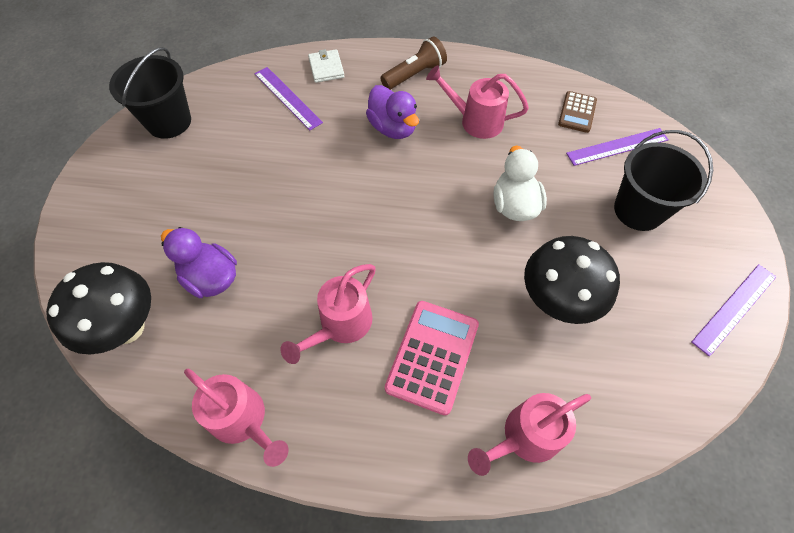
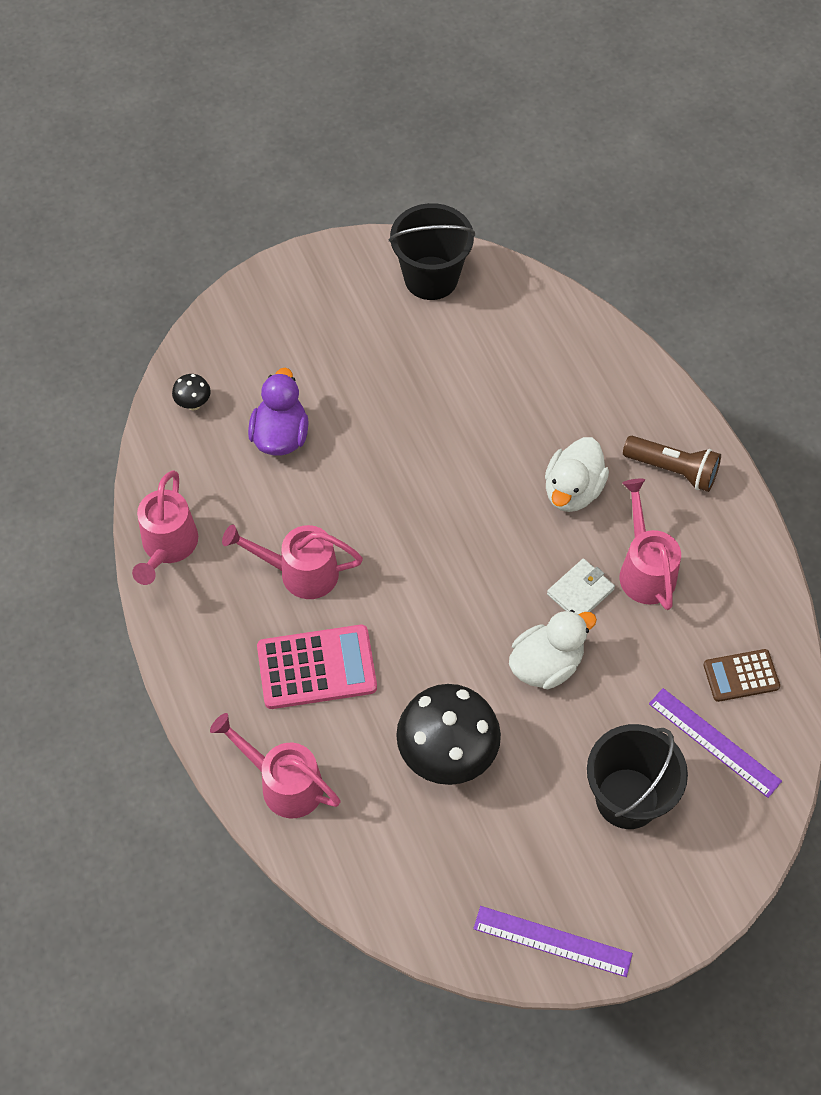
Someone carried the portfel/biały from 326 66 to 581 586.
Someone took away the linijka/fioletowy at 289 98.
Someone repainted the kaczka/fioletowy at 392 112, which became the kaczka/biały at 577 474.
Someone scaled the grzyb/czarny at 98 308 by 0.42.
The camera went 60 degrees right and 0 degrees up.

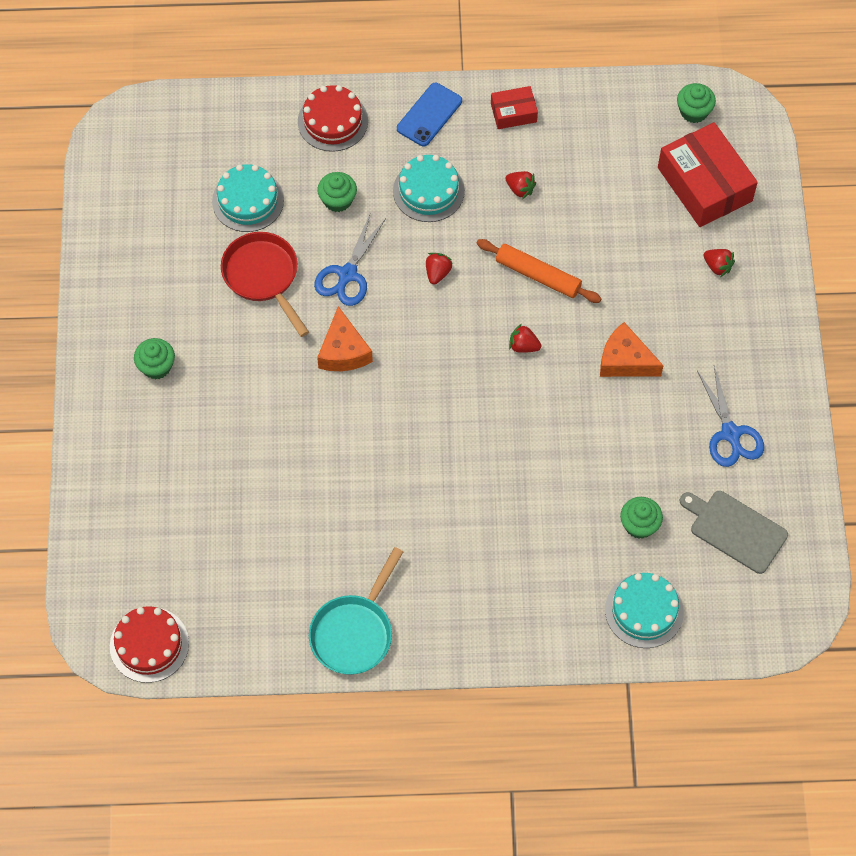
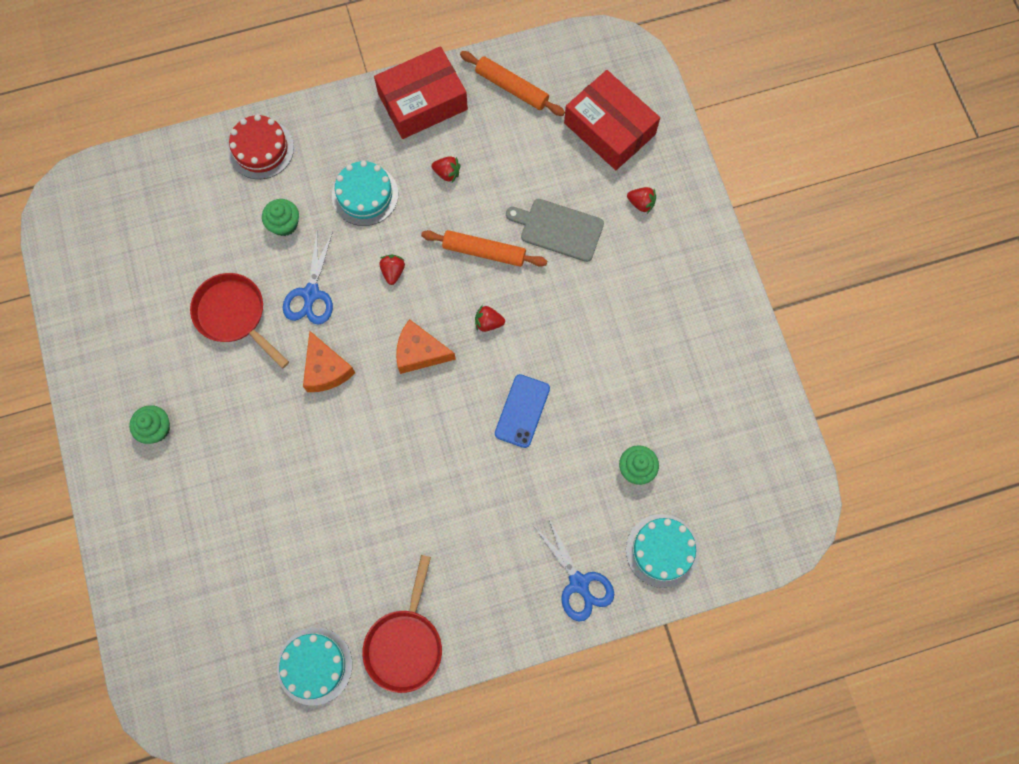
Someone carried the telefon/niebieski from 429 115 to 522 411.
Someone took away the muffinka/zielony at 696 103.
Someone scaled the pudełko/czerwony at 514 107 by 1.95.
Someone carried the tort/turkusowy from 248 198 to 314 666.
Someone carried the ser/pomarańczowy from 632 349 to 426 346.
Someone carried the nożyczki/niebieski from 730 416 to 573 568.
Someone carried the deska do krojenia/szary from 734 532 to 555 230.
Someone repainted the patelnia/turkusowy at 356 611, which became the patelnia/czerwony at 402 624.
Someone took away the tort/czerwony at 149 644.
Someone put down the wałek do ciasta/pomarańczowy at 512 83.
The camera went 15 degrees left and 10 degrees up.

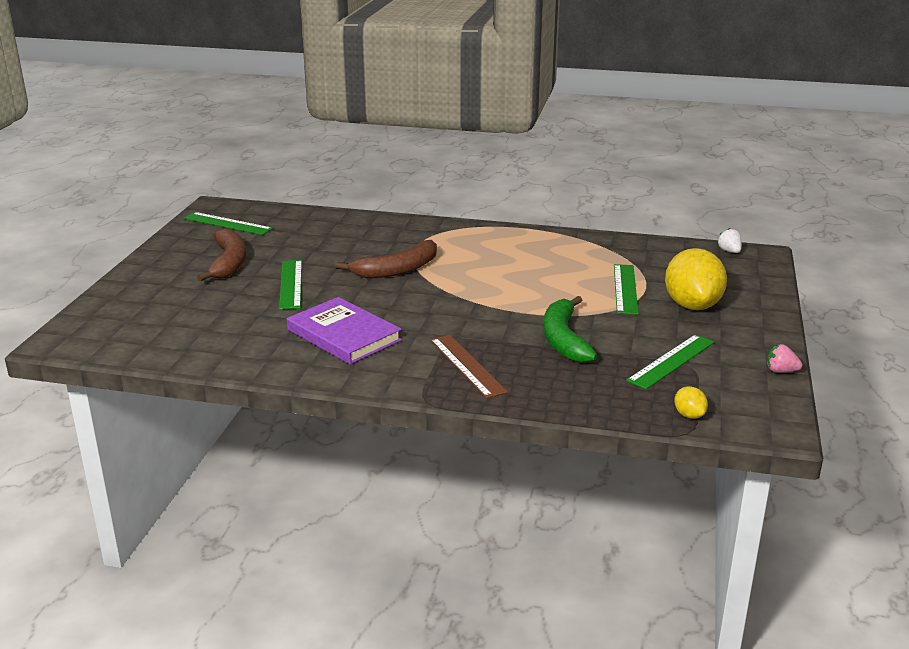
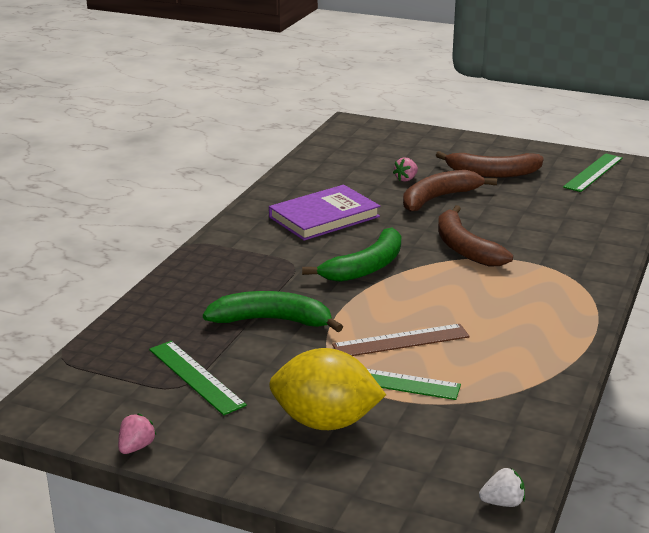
Someone swapped the linijka/zielony at 290 285 for the banan/brązowy at 450 191.
Someone carried the linijka/brązowy from 469 366 to 401 340.
Someone took away the cytryna/żółty at 691 402.
Someone put down the truskawka/różowy at 405 169.
Someone put down the banan/zielony at 351 255.
The camera went 100 degrees right and 0 degrees up.

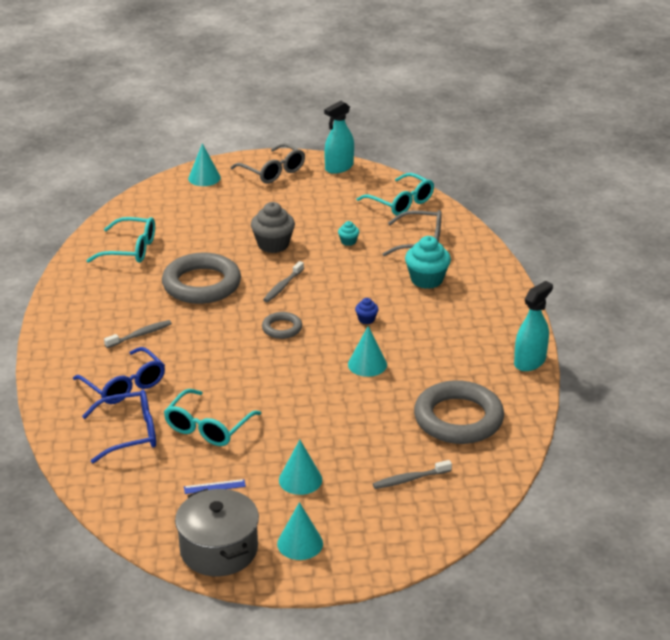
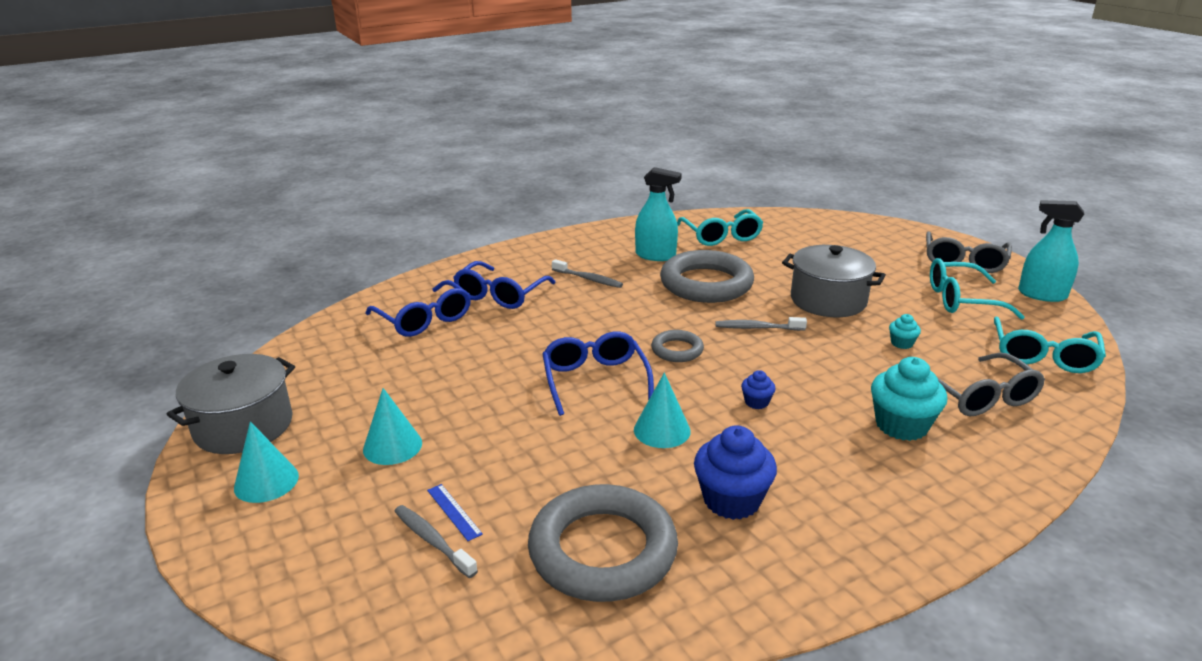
Someone took away the stożek/turkusowy at 204 164.
Someone swapped the muffinka/szary at 273 227 for the garnek/szary at 834 281.
Someone carried the spryskiwacz/turkusowy from 533 326 to 658 214.
Someone carried the okulary/turkusowy from 212 417 to 977 289.
Someone carried the linijka/niebieski from 215 486 to 455 512.
Someone put down the okulary/niebieski at 598 374.
Someone put down the muffinka/niebieski at 735 472.
The camera went 65 degrees right and 5 degrees down.

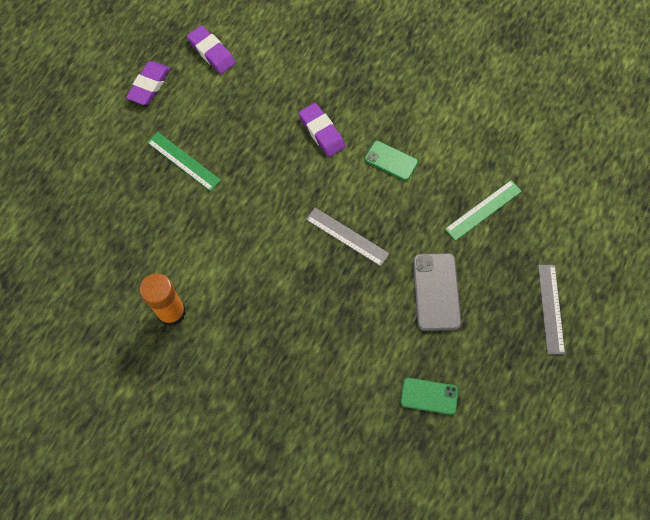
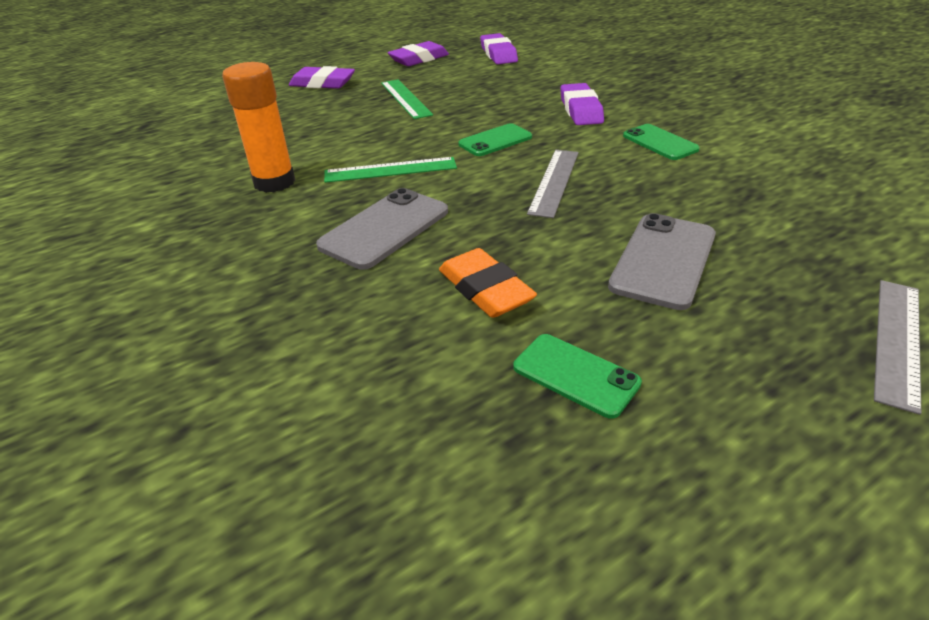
Someone carried the linijka/zielony from 483 210 to 390 170.
Someone rotated the linijka/szary at 348 237 by 45 degrees clockwise.
Someone put down the gumka do mazania/fioletowy at 322 77.
Someone put down the telefon/zielony at 495 139.
Someone put down the telefon/szary at 382 229.
Someone put down the gumka do mazania/pomarańczowy at 488 283.
The camera went 30 degrees right and 30 degrees down.

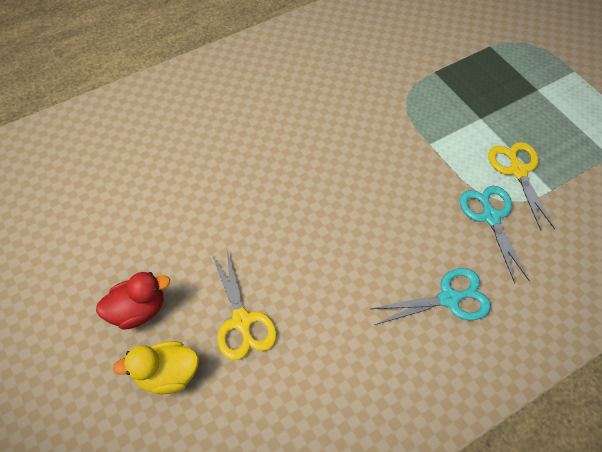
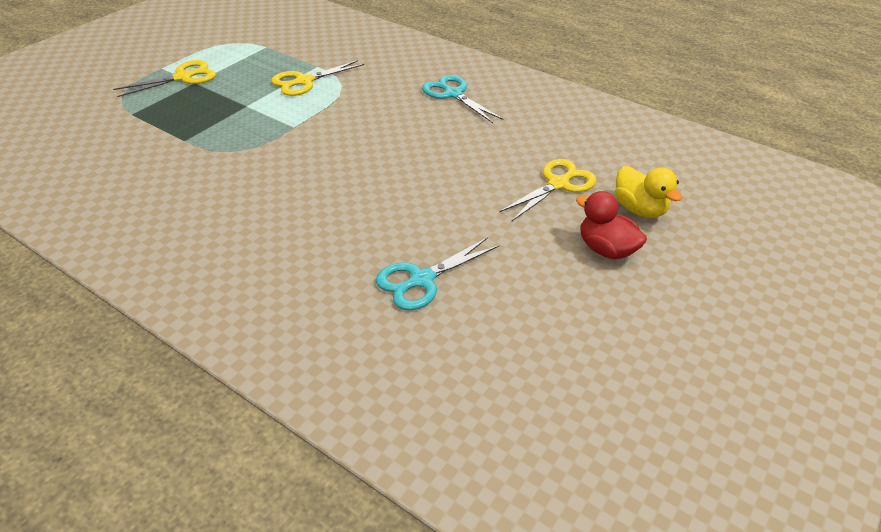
Someone carried the nożyczki/turkusowy from 495 235 to 438 273.
Someone put down the nożyczki/żółty at 164 78.
The camera went 115 degrees left and 15 degrees down.

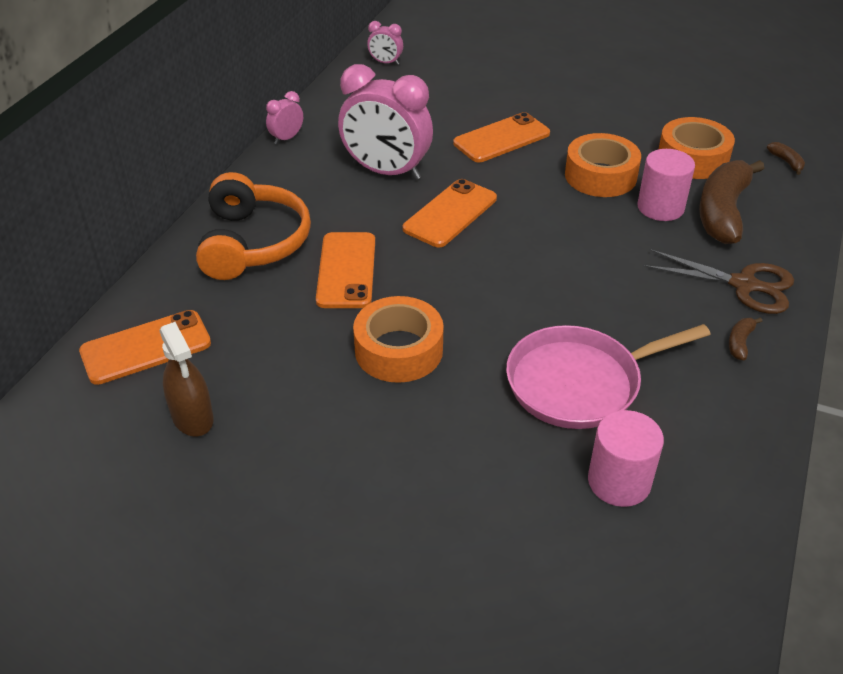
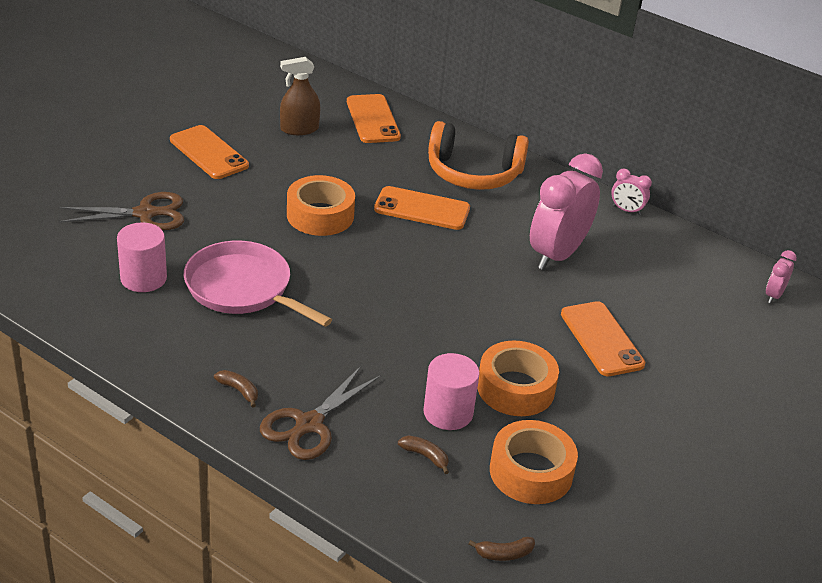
Someone rotated the budzik/różowy at 284 117 by 150 degrees clockwise.
Someone scaled the banan/brązowy at 731 202 by 0.41.
Someone carried the telefon/pomarańczowy from 450 213 to 209 152.
Someone rotated the patelnia/różowy at 608 376 by 45 degrees counterclockwise.
Someone put down the nożyczki/brązowy at 121 211.
The camera went 100 degrees right and 5 degrees down.

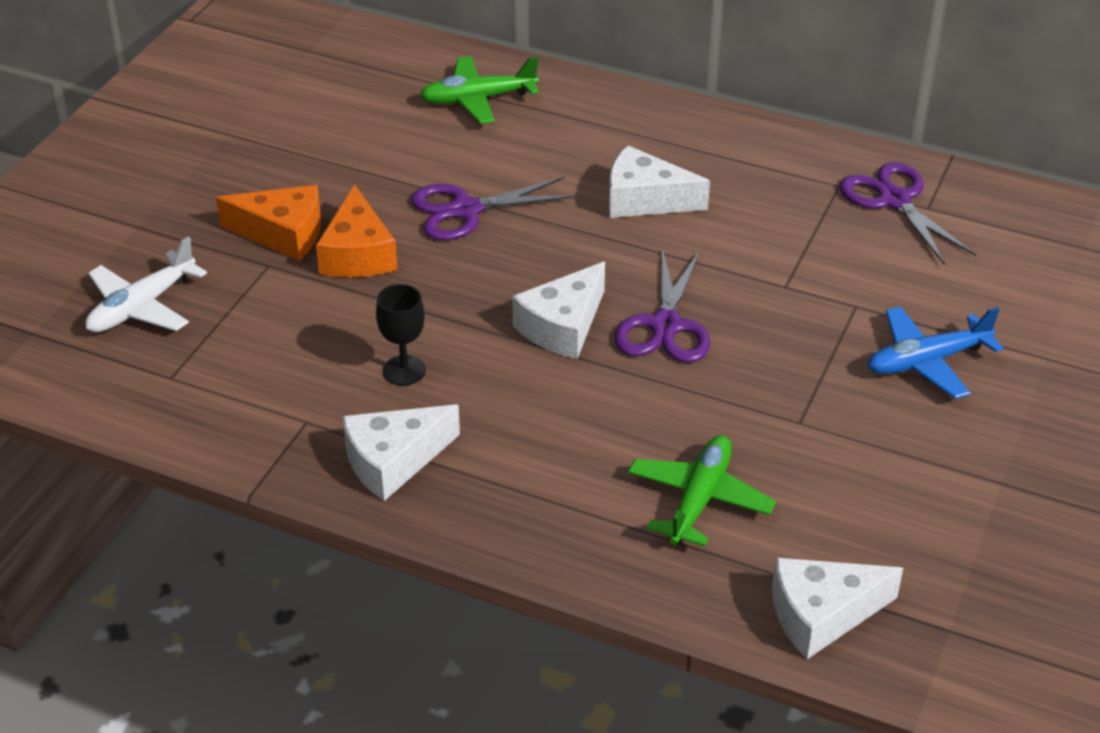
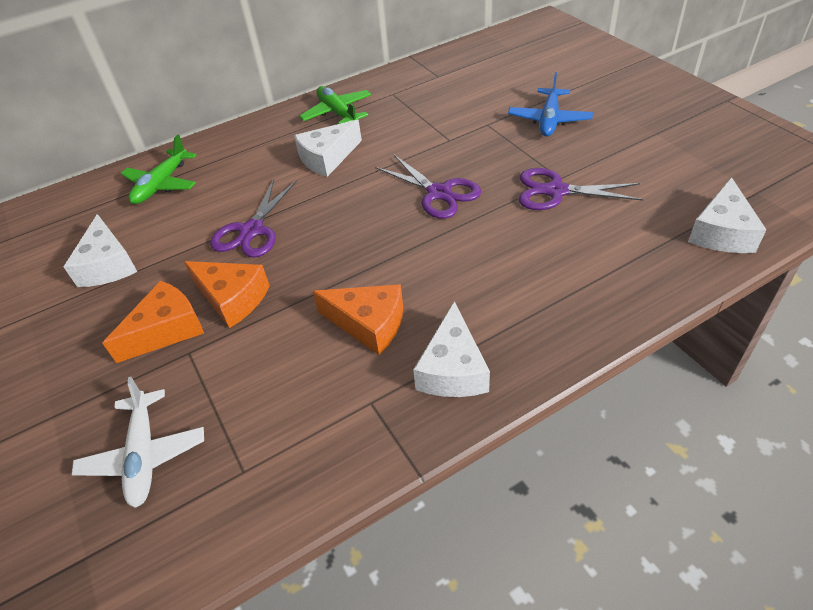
Someone carried the nożyczki/fioletowy from 908 213 to 581 189.
Someone carried the ser/biały from 558 310 to 100 250.
Someone swapped the kielich/czarny at 401 334 for the ser/pomarańczowy at 358 319.
Someone carried the samolot/zielony from 702 491 to 335 105.
The camera went 50 degrees left and 5 degrees up.

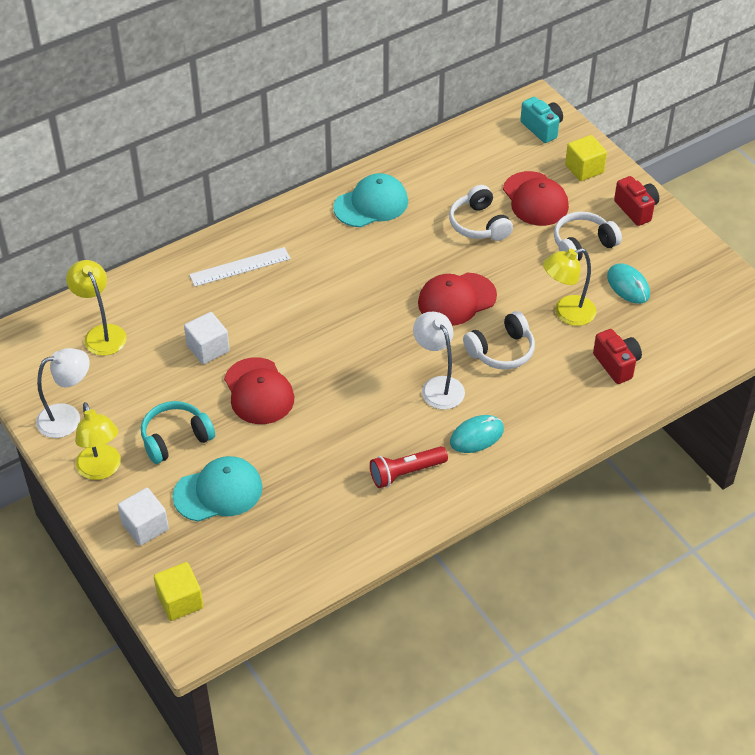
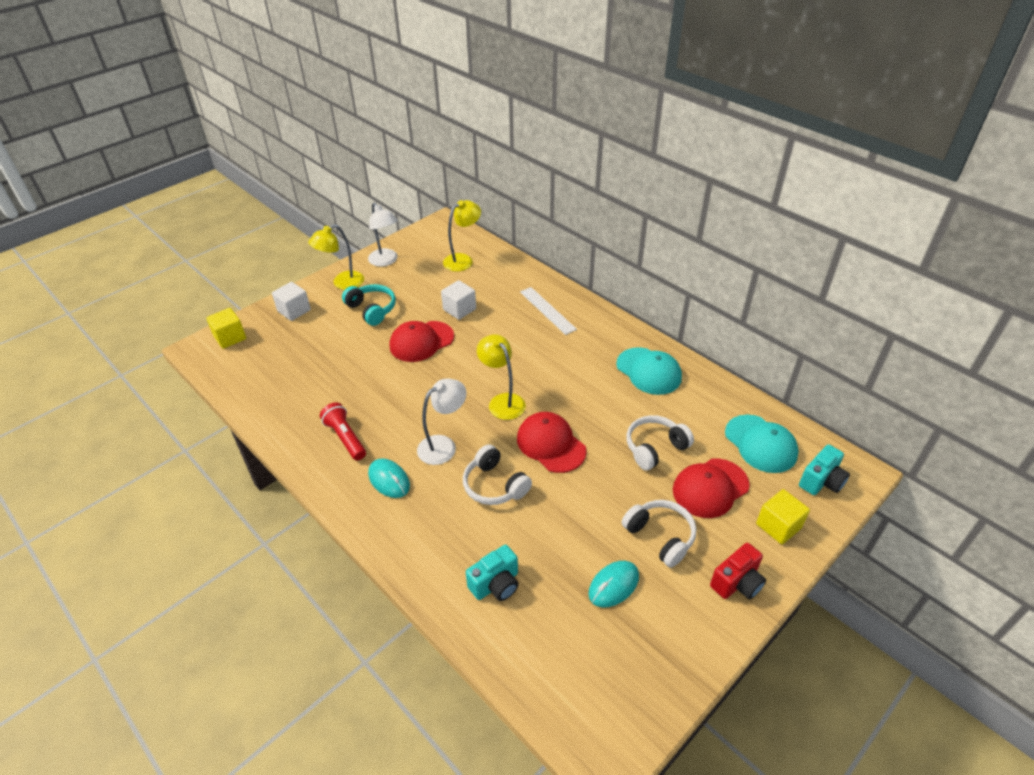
Someone carried the lampka/żółty from 569 287 to 501 377.
Someone repainted the aparat fotograficzny/czerwony at 617 356, which became the aparat fotograficzny/turkusowy at 492 573.
Someone carried the czapka/turkusowy from 217 489 to 762 444.
The camera went 80 degrees right and 5 degrees down.

